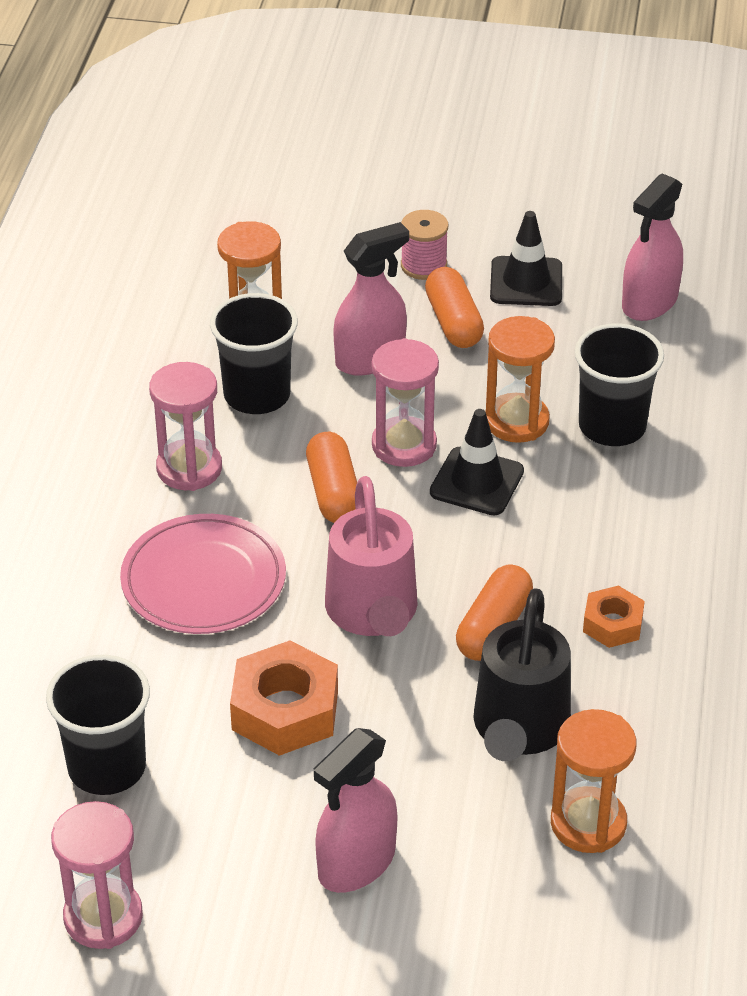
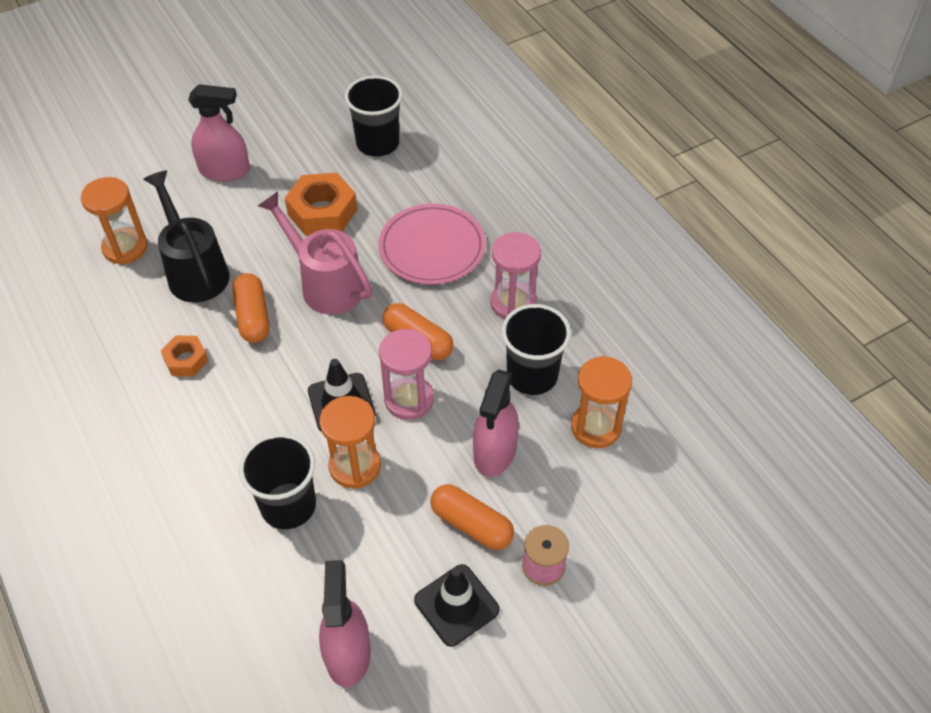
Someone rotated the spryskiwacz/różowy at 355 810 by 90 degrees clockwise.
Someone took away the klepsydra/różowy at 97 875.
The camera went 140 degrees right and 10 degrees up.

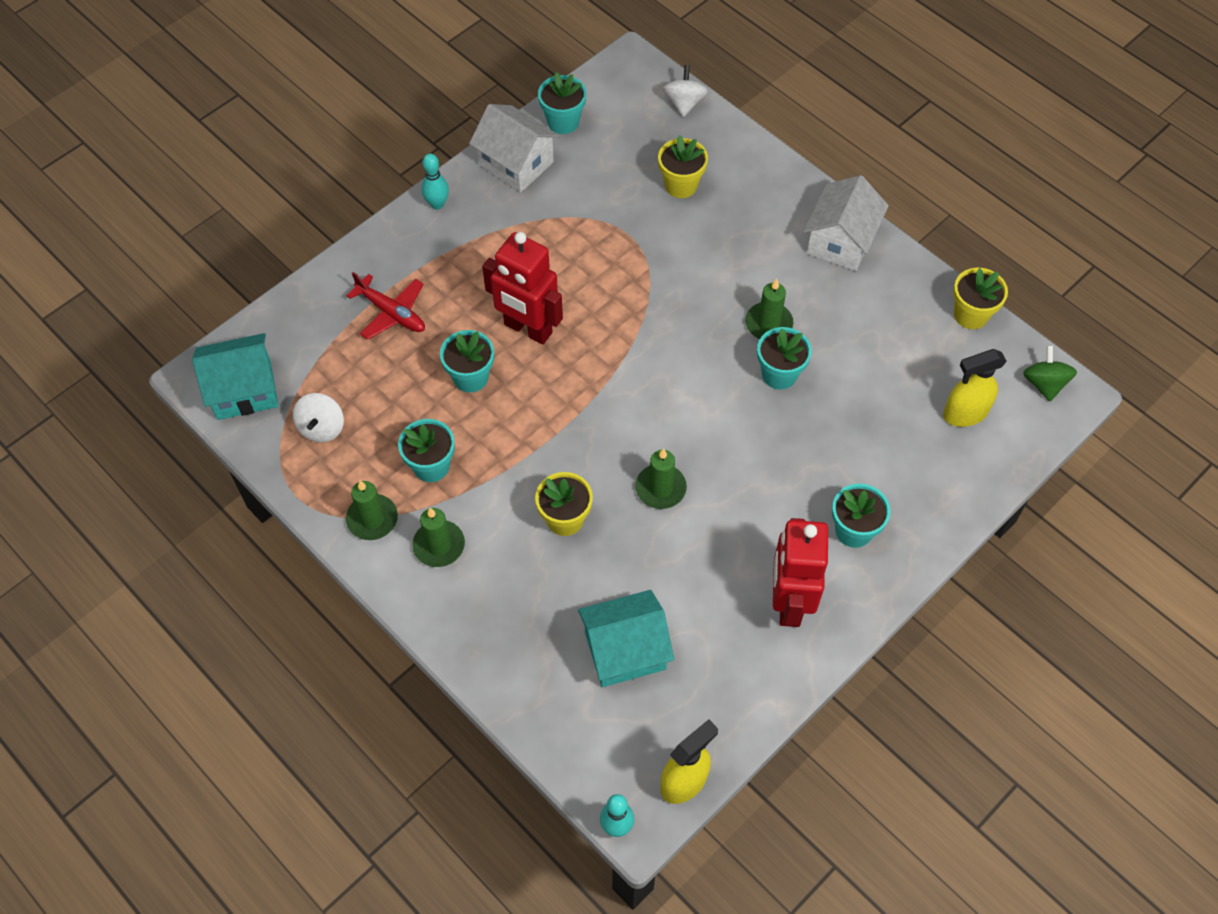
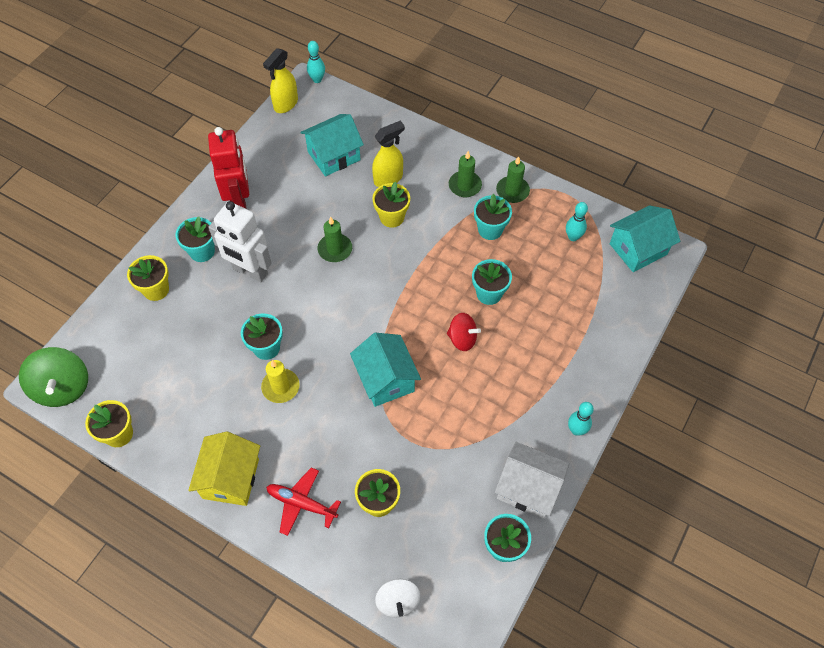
Someone repainted the domek/biały at 846 223, which became the domek/żółty at 224 469.
Someone swapped the robot/czerwony at 522 288 for the bączek/czerwony at 464 332.
Someone carried the samolot/czerwony from 385 306 to 303 501.
Someone repainted the świeca/zielony at 769 309, which became the świeca/żółty at 280 381.
Someone scaled the bączek/zielony at 1050 373 by 1.60.
Someone carried the spryskiwacz/żółty from 975 388 to 388 154.
Someone swapped the bączek/biały at 318 417 for the kręgiel/turkusowy at 577 221.
Someone put down the robot/biały at 240 241.
Someone put down the doniczka/żółty at 148 278.
Someone put down the domek/turkusowy at 385 369.
The camera went 165 degrees right and 0 degrees up.

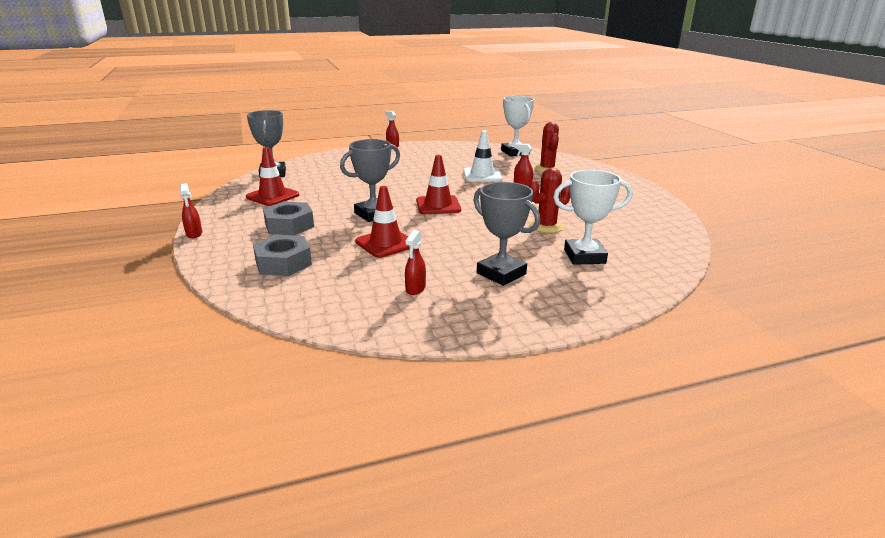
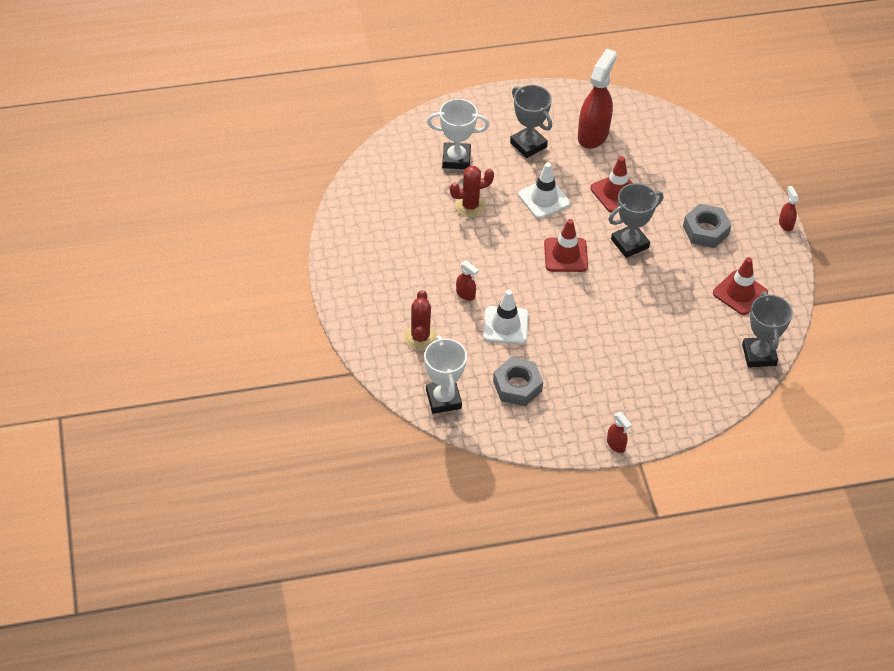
Someone scaled the spryskiwacz/czerwony at 415 262 by 2.21.
Someone carried the nakrętka/szary from 282 255 to 518 381.
Someone put down the pachołek/biały at 544 191.
The camera went 175 degrees left and 25 degrees up.

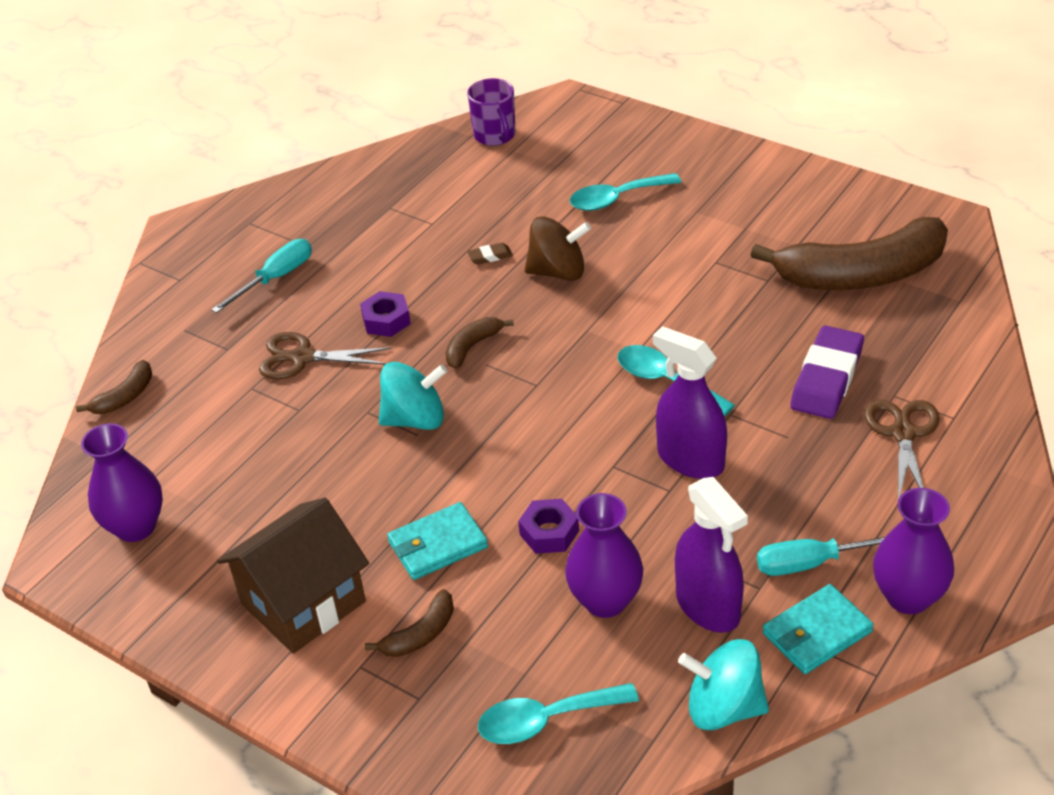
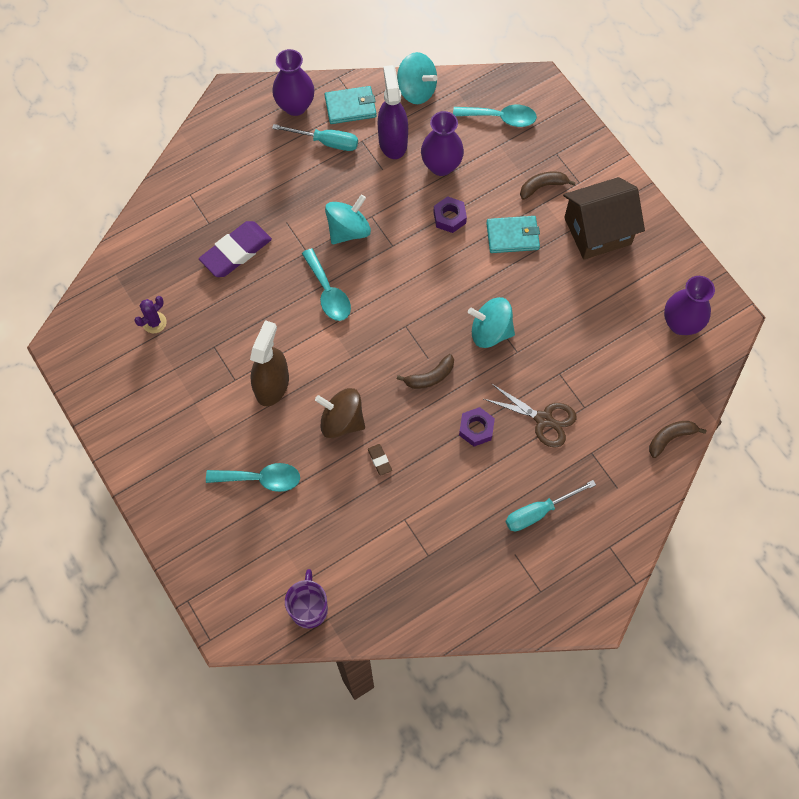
Someone swapped the banan/brązowy at 849 253 for the kaktus/fioletowy at 150 314.
Someone rotated the gumka do mazania/brązowy at 490 254 by 60 degrees clockwise.
Someone swapped the spryskiwacz/fioletowy at 690 402 for the bączek/turkusowy at 348 219.
Someone took away the nożyczki/brązowy at 902 449.
Someone put down the spryskiwacz/brązowy at 269 363.
The camera went 160 degrees left and 25 degrees up.

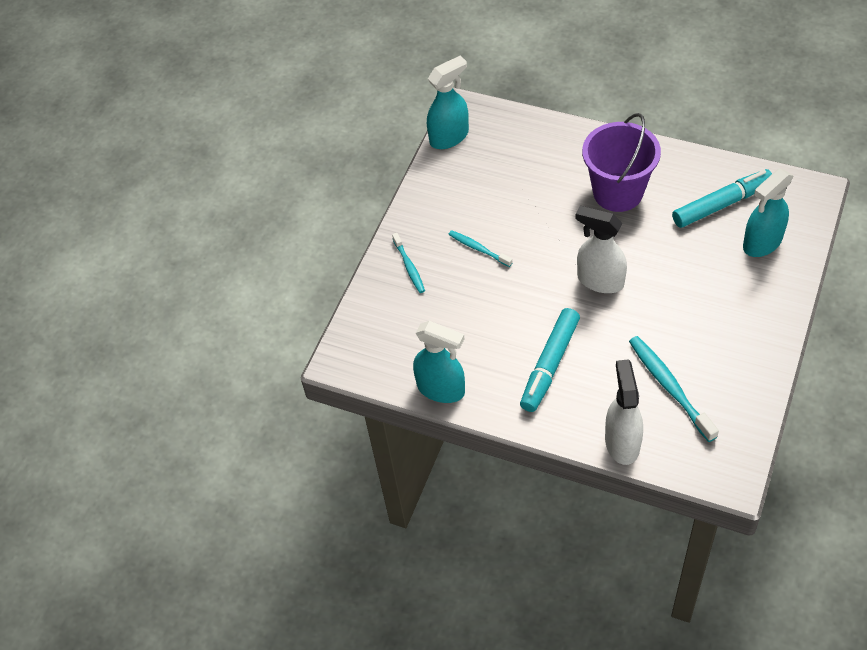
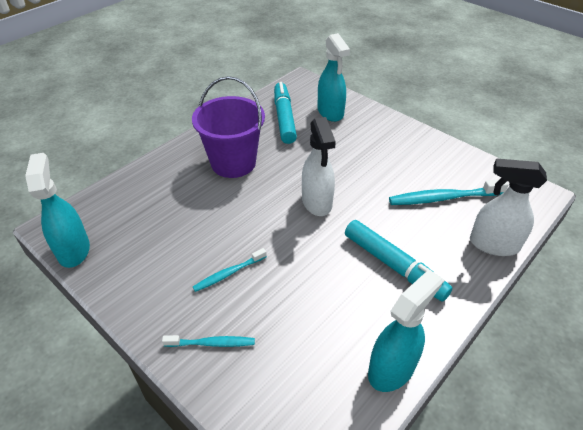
Someone rotated the spryskiwacz/biały at 601 249 by 60 degrees counterclockwise.
The camera went 75 degrees left and 10 degrees down.

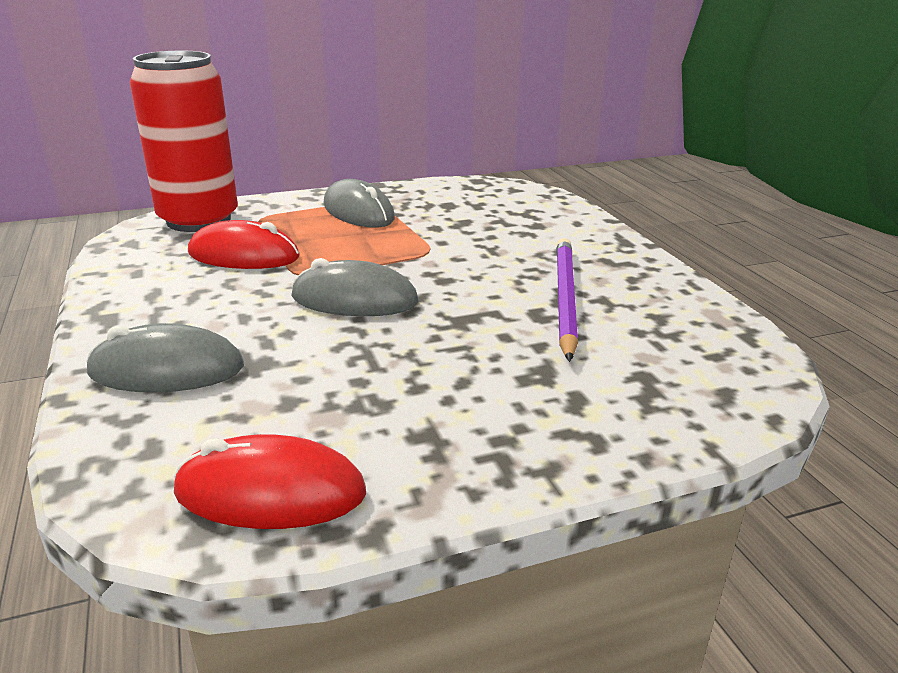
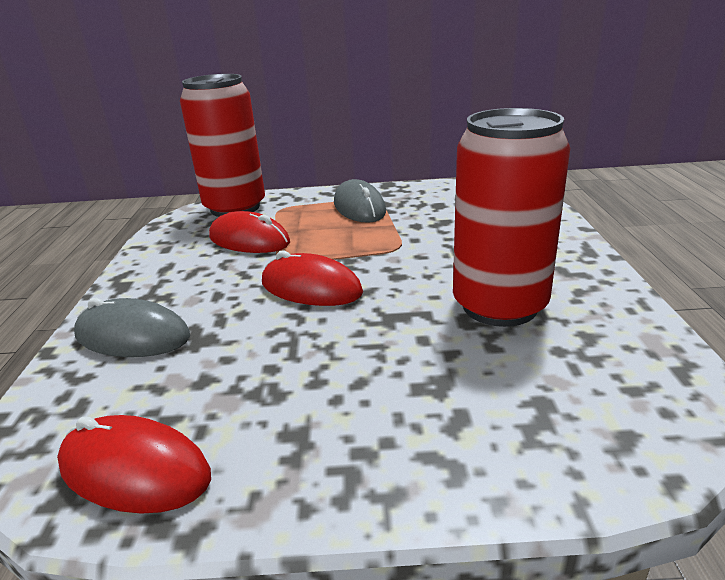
Someone swapped the ołówek/fioletowy at 567 300 for the puszka/czerwony at 511 217.
Someone repainted the myszka/szary at 354 287, which became the myszka/czerwony at 312 278.
The camera went 20 degrees right and 0 degrees up.

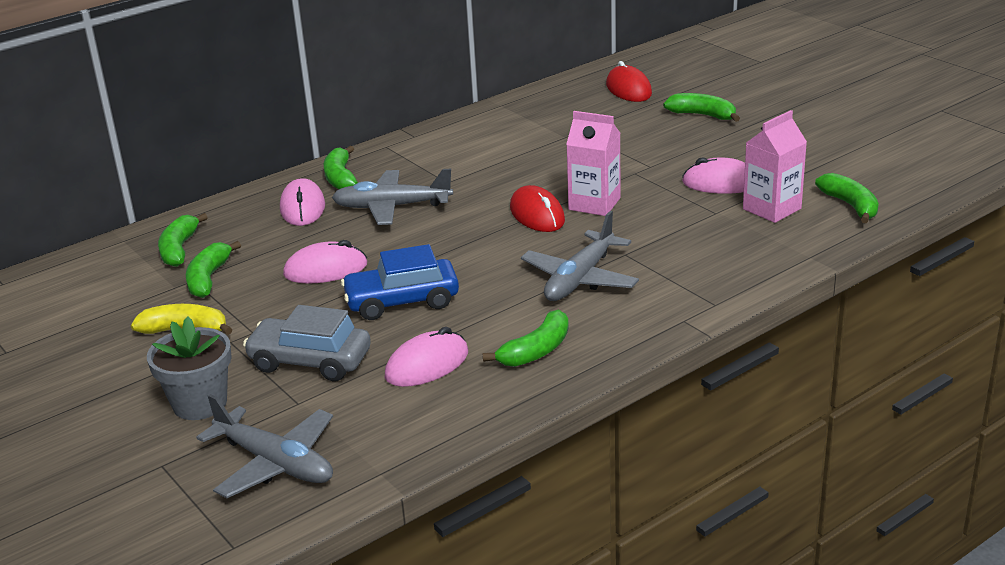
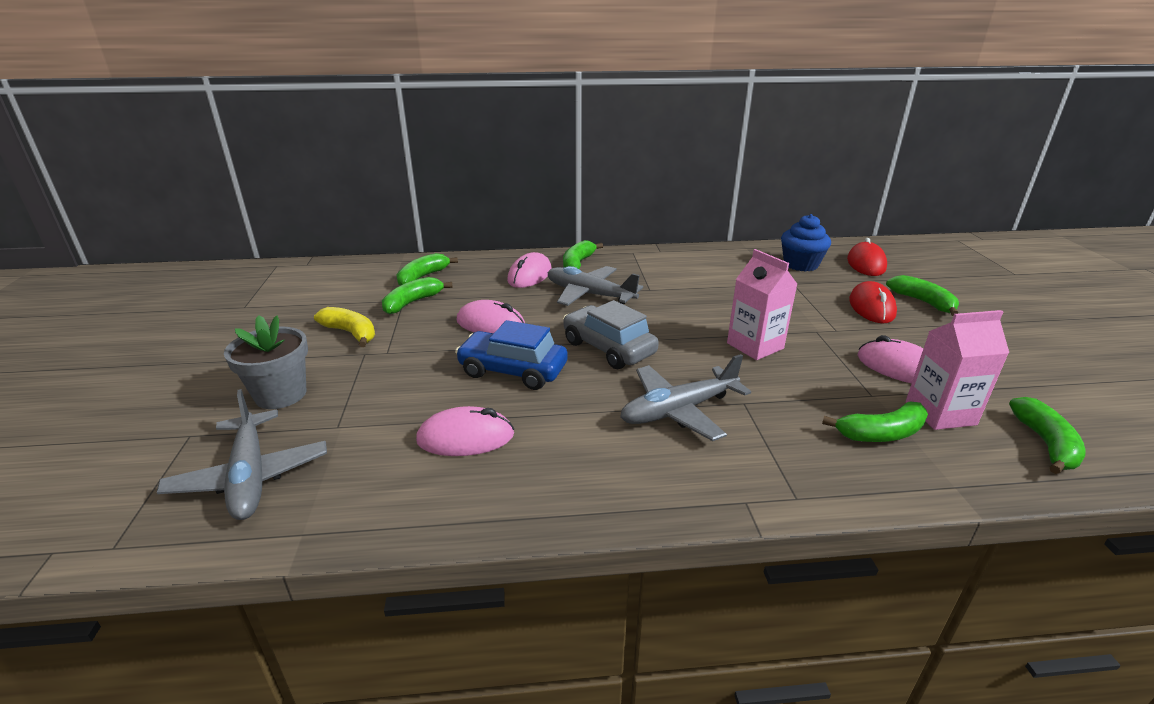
Someone carried the myszka/czerwony from 537 208 to 873 302.
Someone carried the samochód/szary from 307 343 to 611 334.
Someone carried the banan/zielony from 526 338 to 875 421.
Someone put down the muffinka/niebieski at 806 243.
The camera went 30 degrees right and 0 degrees up.

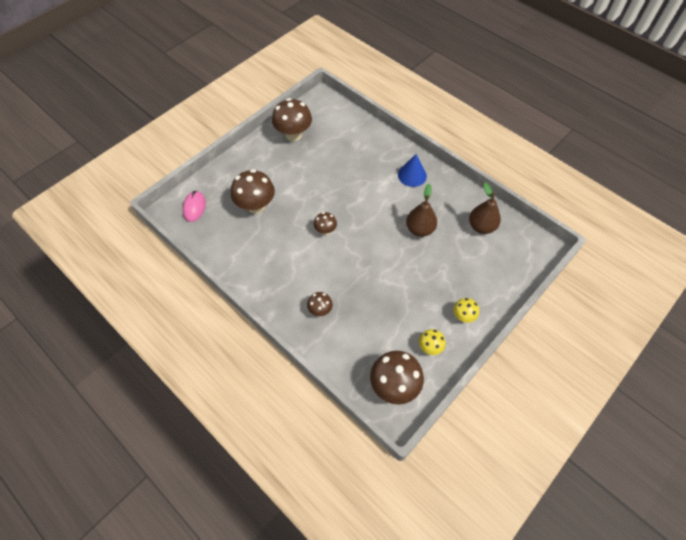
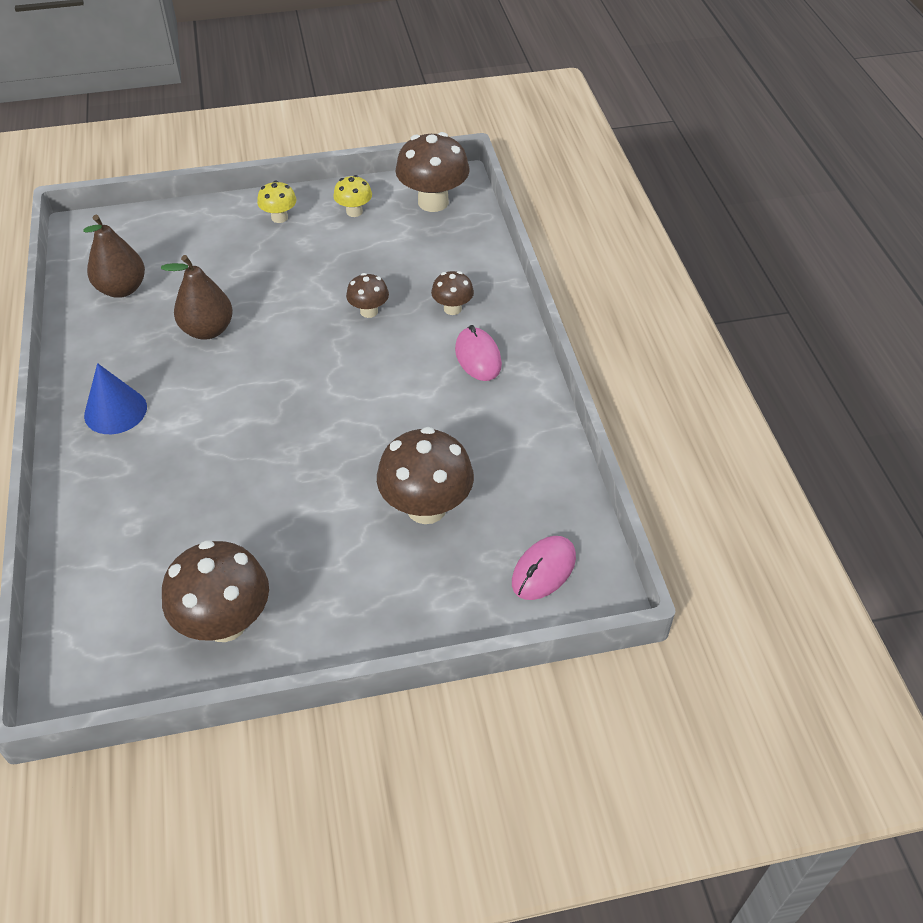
Someone carried the grzyb/brązowy from 325 223 to 367 295.
Someone put down the myszka/różowy at 478 353.
The camera went 145 degrees left and 10 degrees down.

